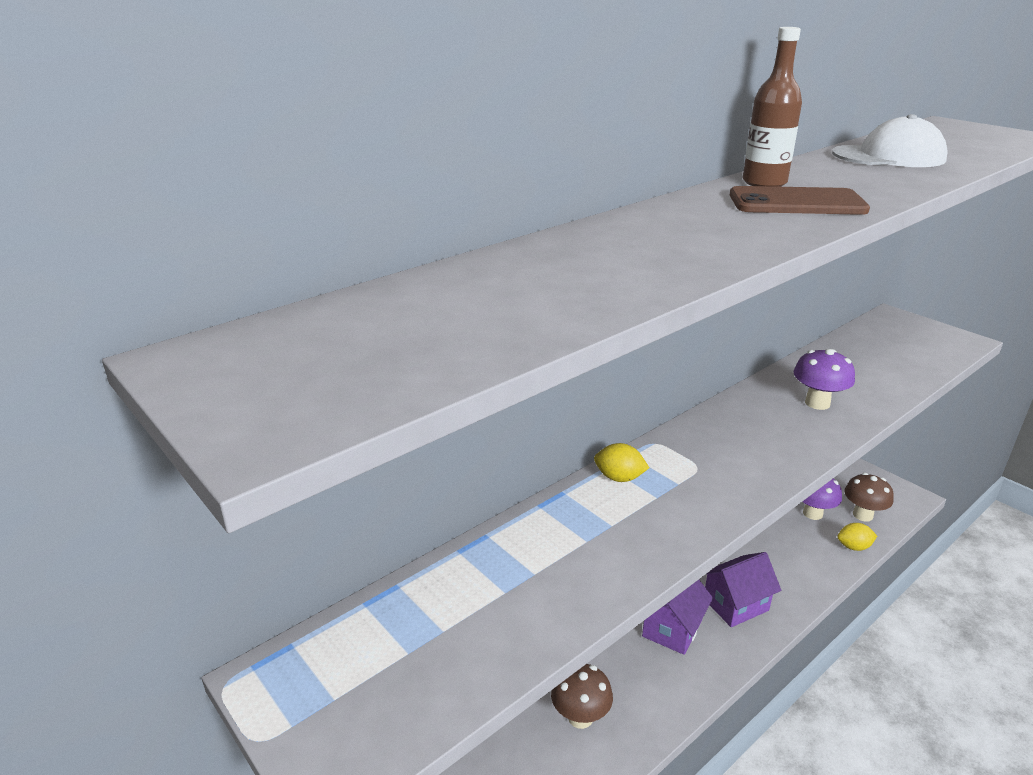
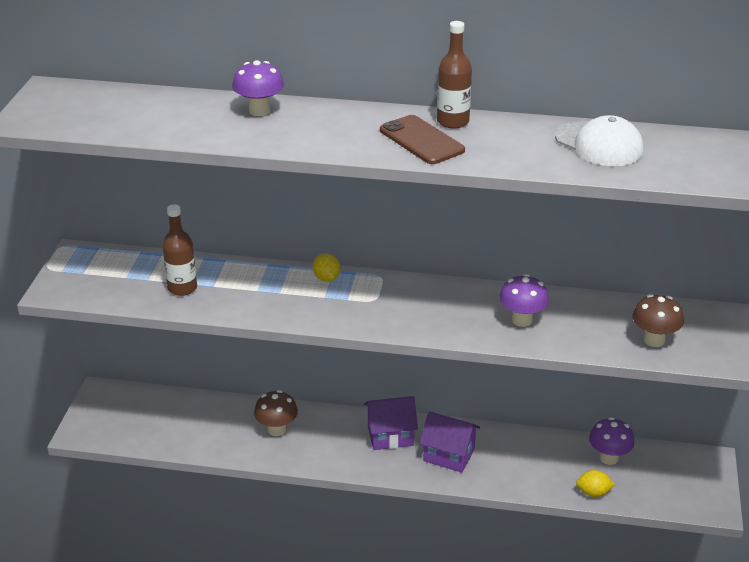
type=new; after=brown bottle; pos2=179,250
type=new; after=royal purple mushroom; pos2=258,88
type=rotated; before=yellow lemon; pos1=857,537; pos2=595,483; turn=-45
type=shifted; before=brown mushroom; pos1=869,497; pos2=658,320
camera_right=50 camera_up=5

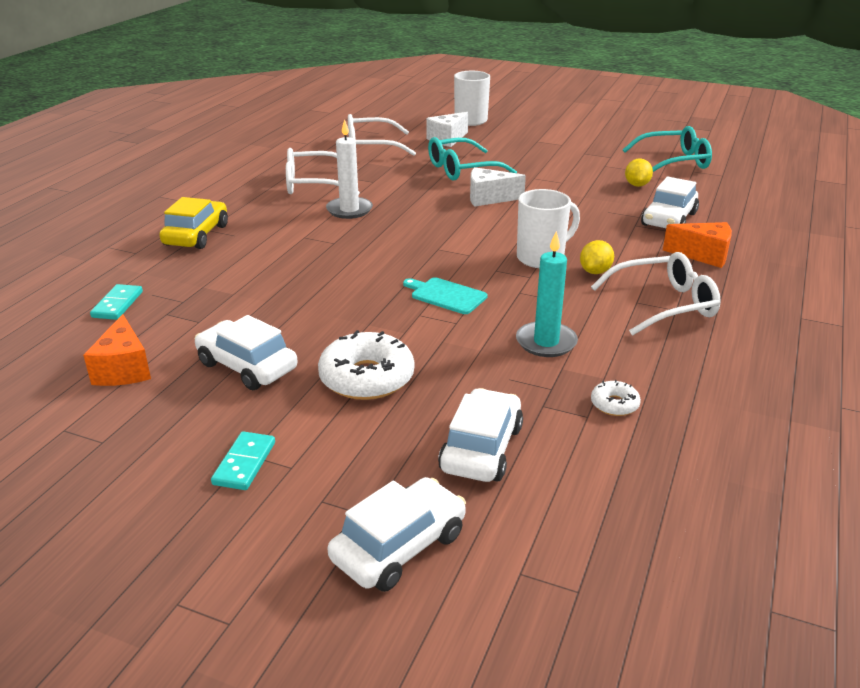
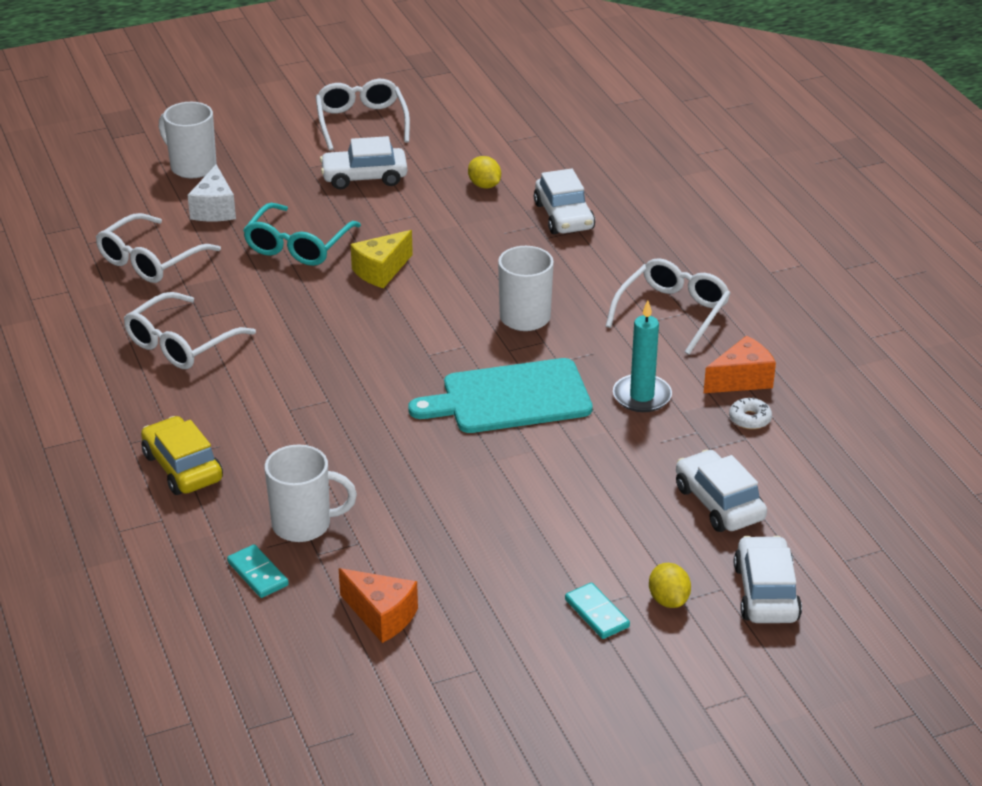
type=new; after=snow-white mug; pos2=310,493
type=new; after=snow-white glasses; pos2=363,114
type=shifted; before=snow-white toy car; pos1=246,352; pos2=363,162
type=repainted; before=snow-white cheese; after=yellow cheese; pos1=498,187; pos2=382,259
type=scaled; before=teal bread board; pos1=445,295; pos2=500,395; scale=1.93
type=shifted; before=yellow lemon; pos1=597,257; pos2=670,585
type=shifted; before=bright orange cheese; pos1=697,245; pos2=740,364
type=gone; before=snow-white doughnut; pos1=366,365
type=gone; before=snow-white pillar candle; pos1=349,169
type=gone; before=teal glasses; pos1=667,149
camera_right=-45 camera_up=5

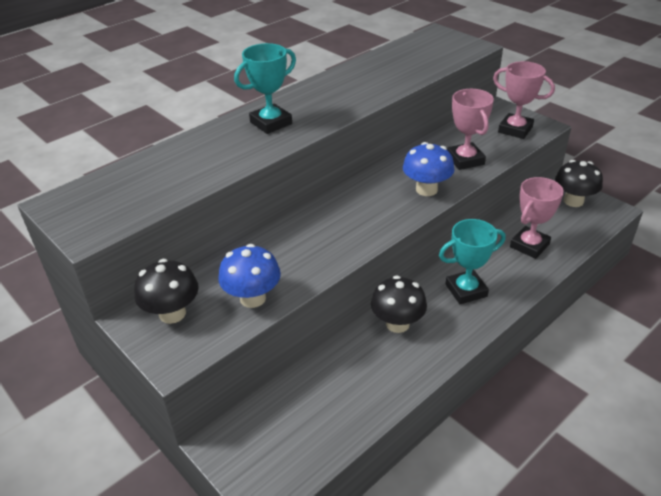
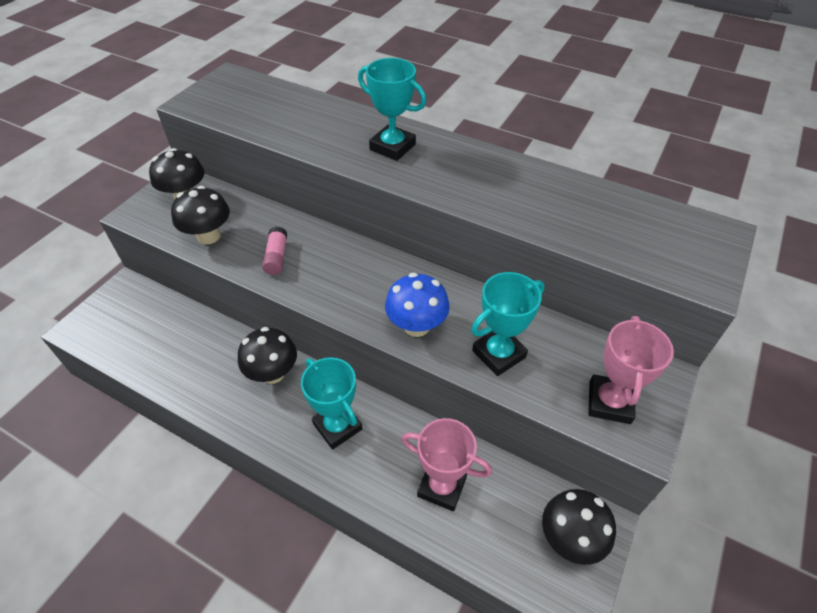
type=repainted; before=cobalt mushroom; after=jet-black mushroom; pos1=249,276; pos2=200,215
type=new; after=rose-pink glue; pos2=274,251
type=repainted; before=rose-pink award cup; after=teal award cup; pos1=470,129; pos2=508,324
camera_right=70 camera_up=10

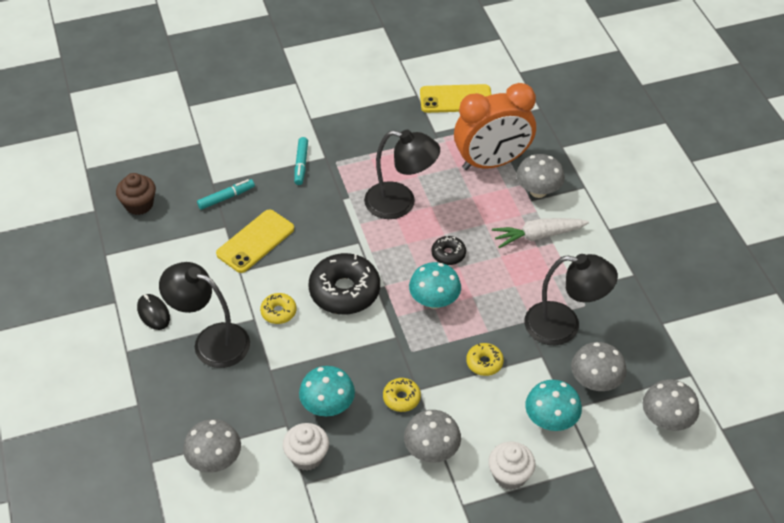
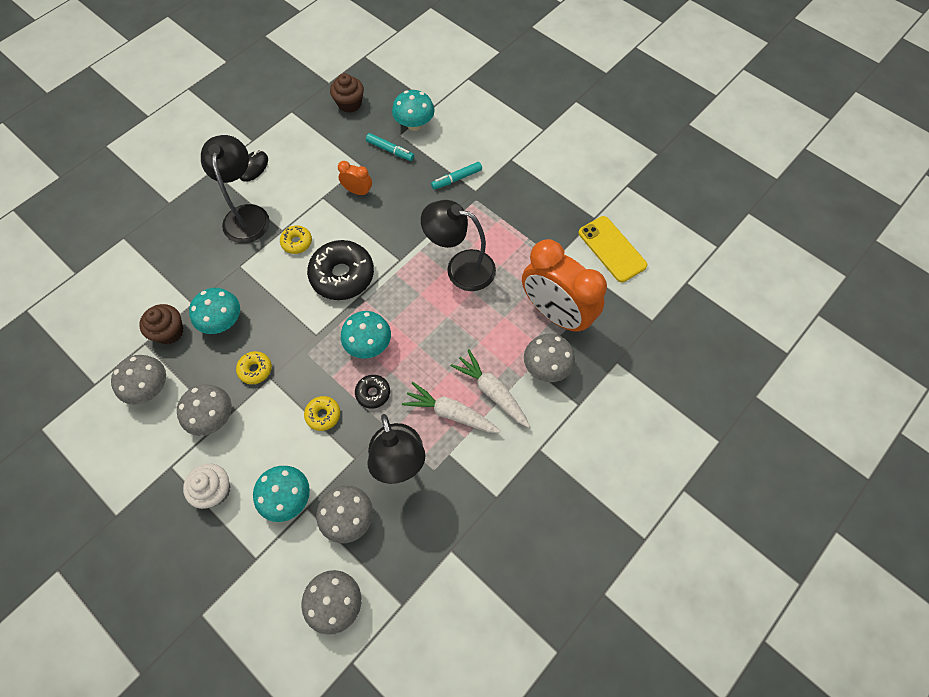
type=shifted; before=gray mushroom; pos1=212,446; pos2=138,380
type=repainted; before=snow-white muffin; after=brown muffin; pos1=306,447; pos2=161,324
type=swapped; before=yellow smartphone; after=bright orange clock; pos1=255,241; pos2=355,178
type=shifted; before=jet-black doughnut; pos1=448,250; pos2=372,392
type=new; after=teal mushroom; pos2=413,110
type=new; after=snow-white carrot; pos2=451,407
type=rotated; before=jet-black reading lamp; pos1=402,174; pos2=458,245; turn=120
camera_right=60 camera_up=15

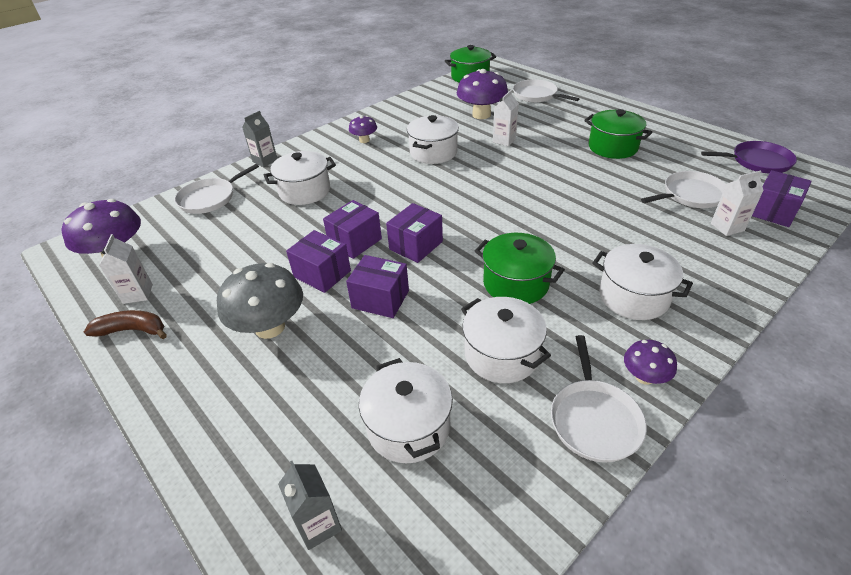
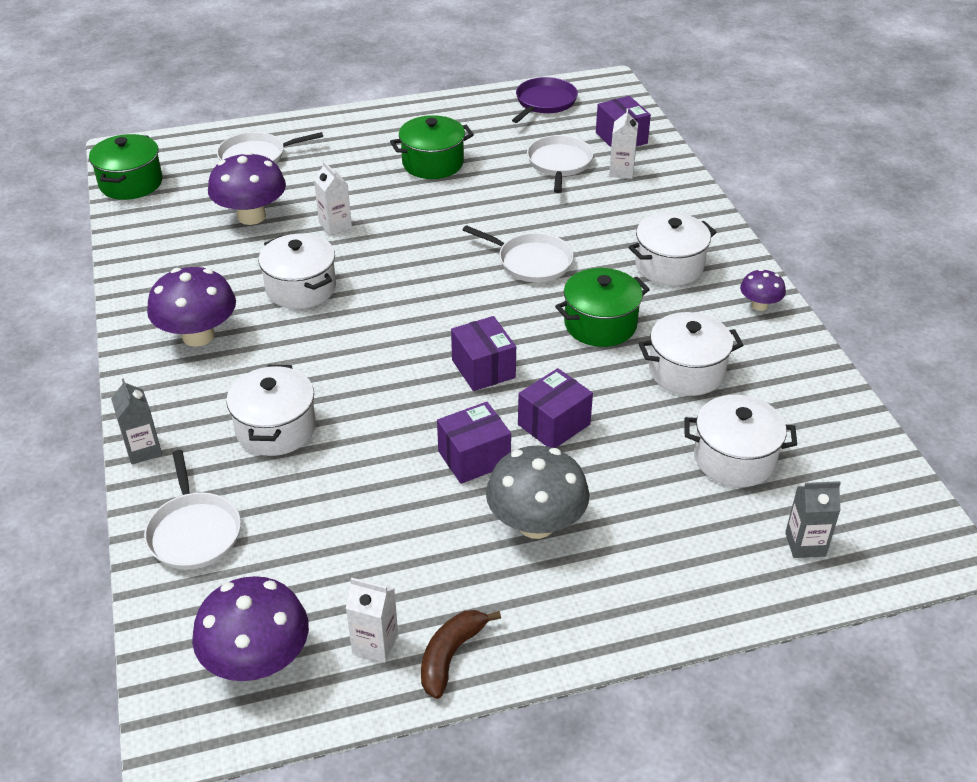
type=scaled; before=royal purple mushroom; pos1=363,129; pos2=191,307; scale=1.87
type=shifted; before=snow-white pan; pos1=599,399; pos2=518,254
type=gone; before=royal purple box; pos1=352,229
camera_right=-65 camera_up=0

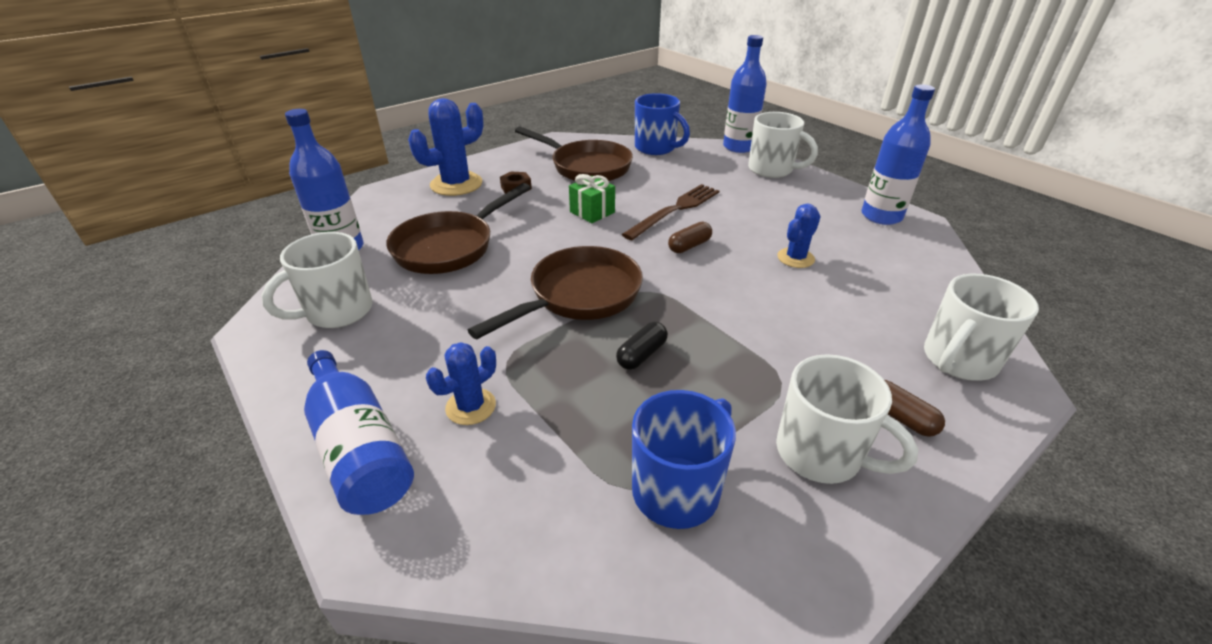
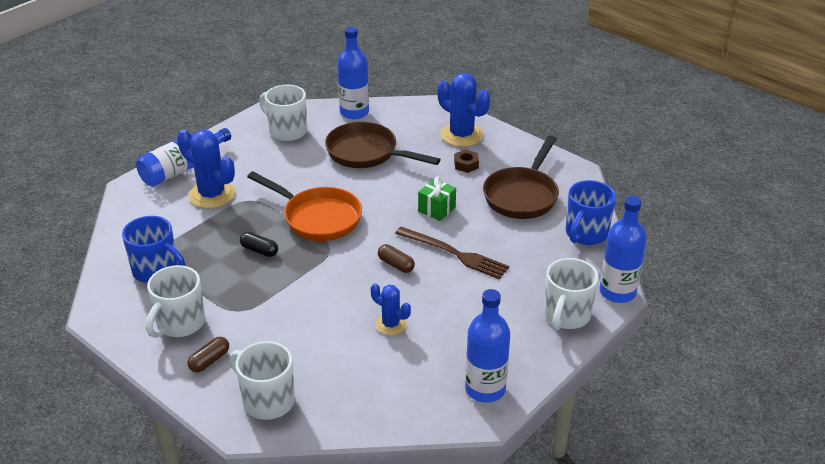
type=scaled; before=cobalt prickly plant; pos1=461,383; pos2=206,169; scale=1.72
type=repainted; before=brown pan; after=bright orange pan; pos1=555,292; pos2=304,206
camera_right=80 camera_up=0

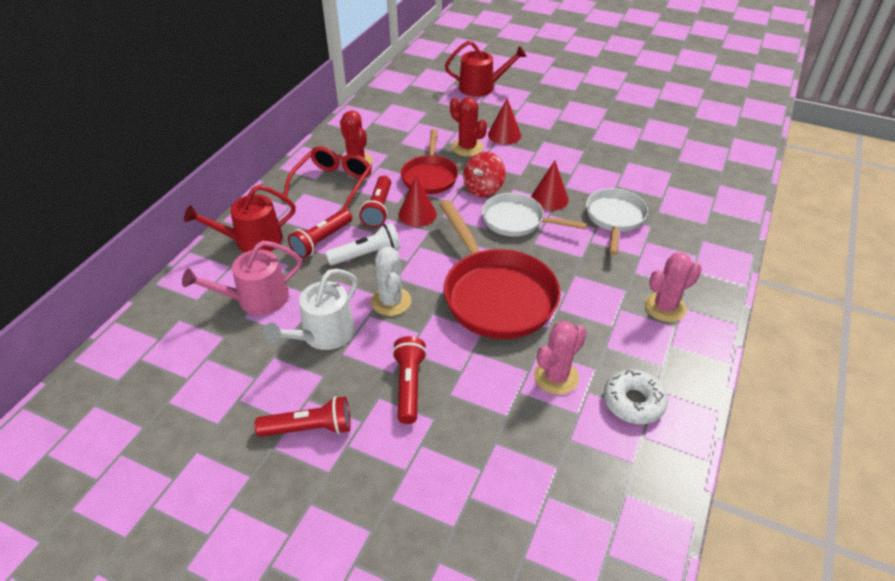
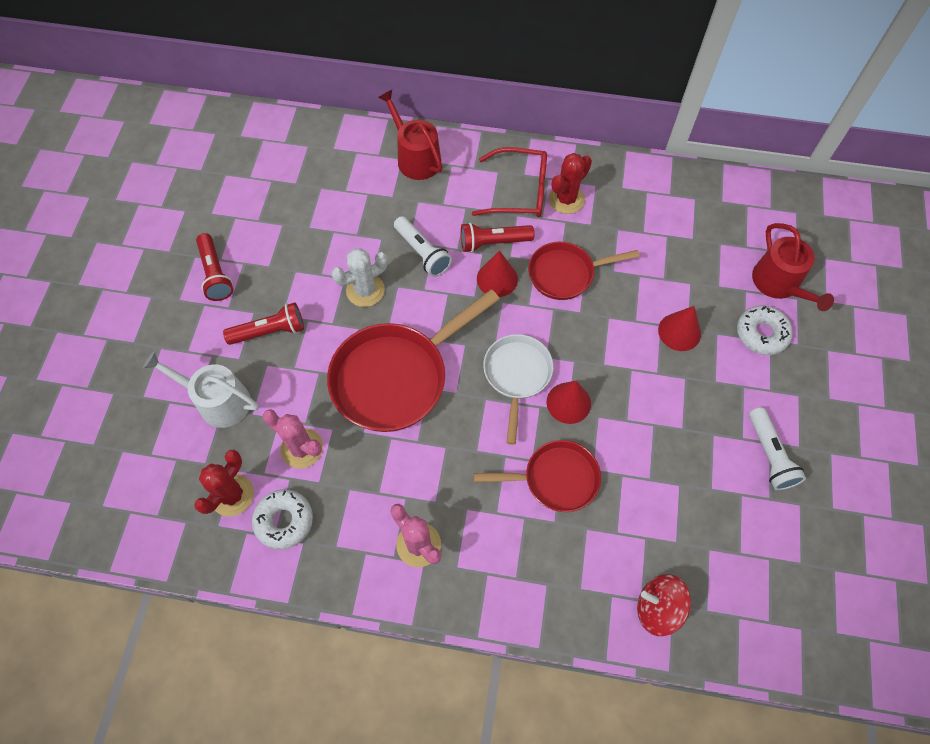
type=shifted; before=snow-white sprinkling can; pos1=310,309; pos2=201,390
type=shifted; before=crimson prickly plant; pos1=468,127; pos2=224,483
type=repainted; before=snow-white pan; after=crimson pan; pos1=617,221; pos2=537,476
type=shifted; before=crimson whirligig; pos1=484,174; pos2=664,605
type=new; after=snow-white doughnut; pos2=765,330
type=new; after=snow-white flashlight; pos2=777,448
type=gone; before=rose-pink sprinkling can; pos1=242,278
type=gone; before=crimson flashlight; pos1=320,233
camera_right=75 camera_up=20

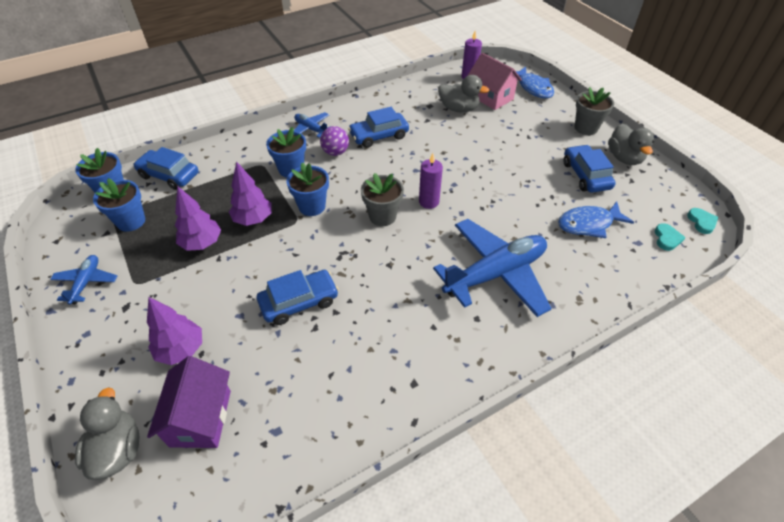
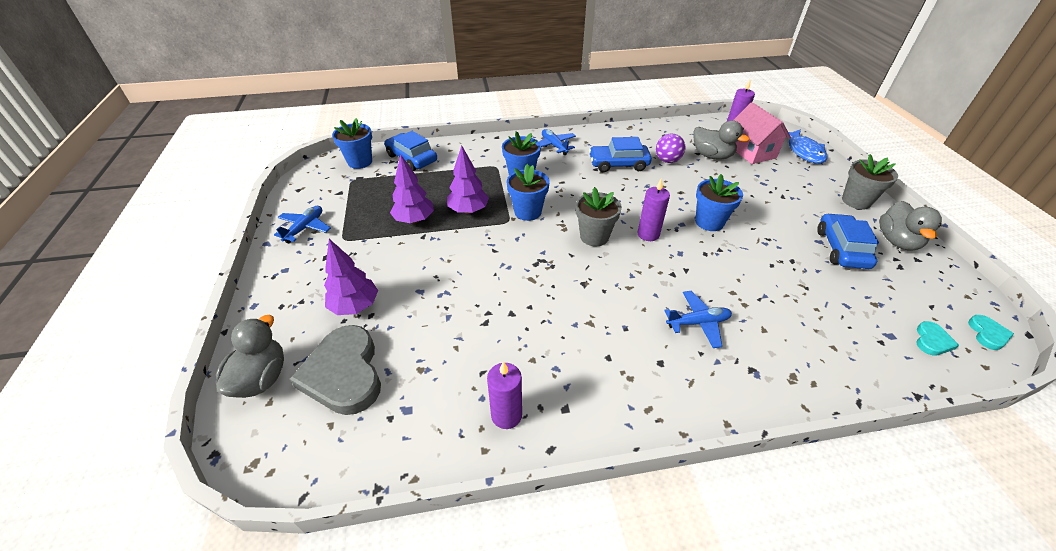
type=swapped; before=royal purple cottage; after=gray heart shape; pos1=189,402; pos2=335,370
type=new; after=royal purple pillar candle; pos2=504,395
type=shifted; before=royal purple sphere; pos1=334,141; pos2=670,148
type=scaled; before=cobalt plane; pos1=492,268; pos2=698,319; scale=0.48
type=shifted; before=cobalt potted plant; pos1=119,205; pos2=719,202
type=gone; before=cobalt toy car; pos1=298,297
type=gone; before=cobalt fish; pos1=596,219
camera_right=20 camera_up=-5

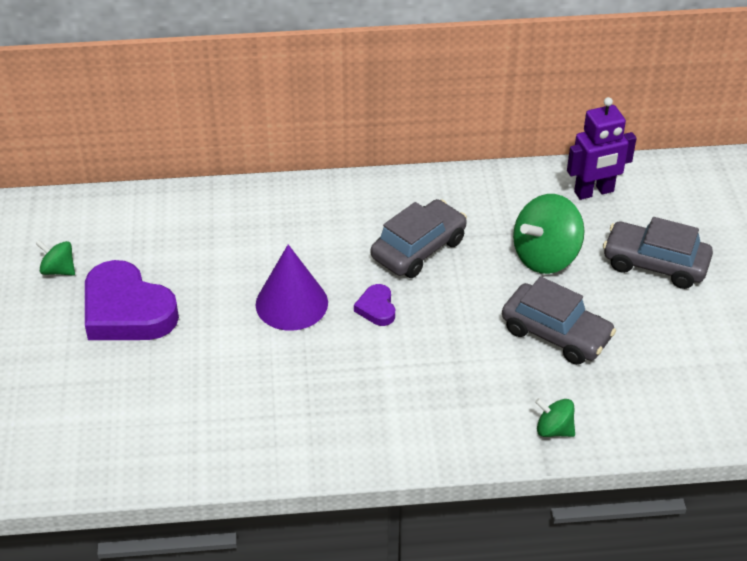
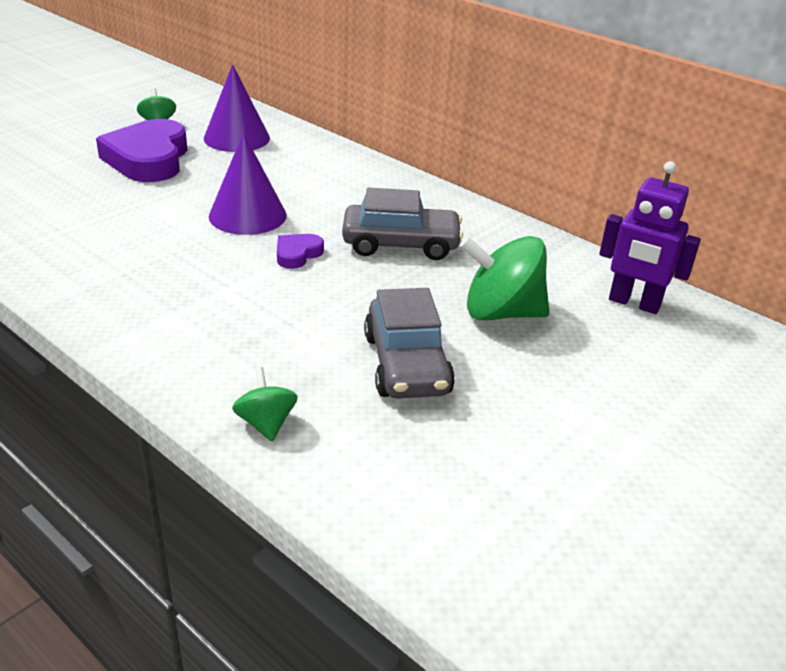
type=new; after=royal purple cone shape; pos2=237,108
type=gone; before=gray toy car; pos1=658,253
camera_right=45 camera_up=-10

